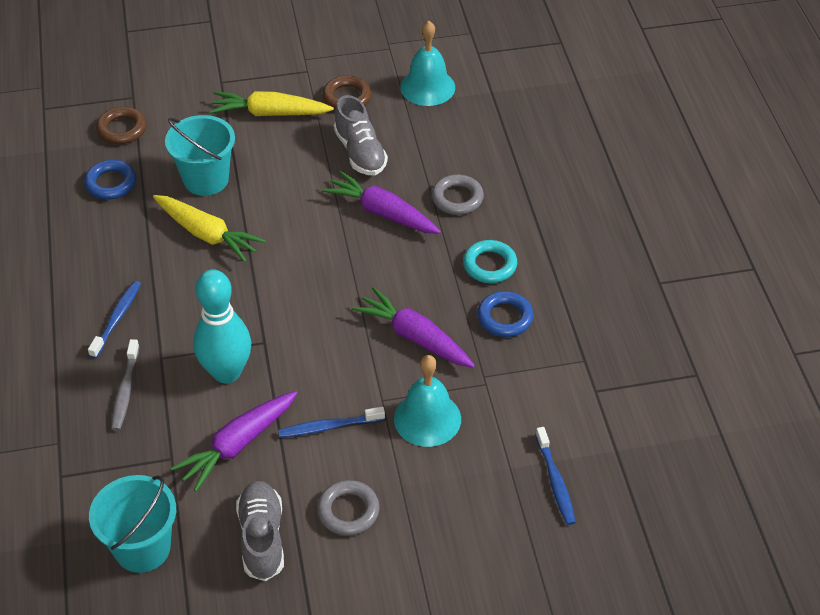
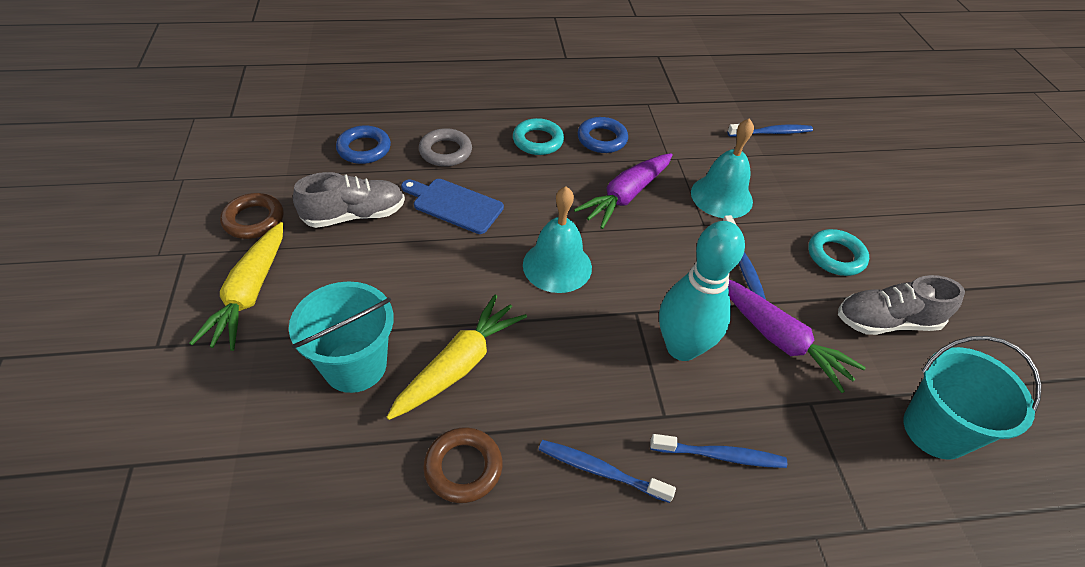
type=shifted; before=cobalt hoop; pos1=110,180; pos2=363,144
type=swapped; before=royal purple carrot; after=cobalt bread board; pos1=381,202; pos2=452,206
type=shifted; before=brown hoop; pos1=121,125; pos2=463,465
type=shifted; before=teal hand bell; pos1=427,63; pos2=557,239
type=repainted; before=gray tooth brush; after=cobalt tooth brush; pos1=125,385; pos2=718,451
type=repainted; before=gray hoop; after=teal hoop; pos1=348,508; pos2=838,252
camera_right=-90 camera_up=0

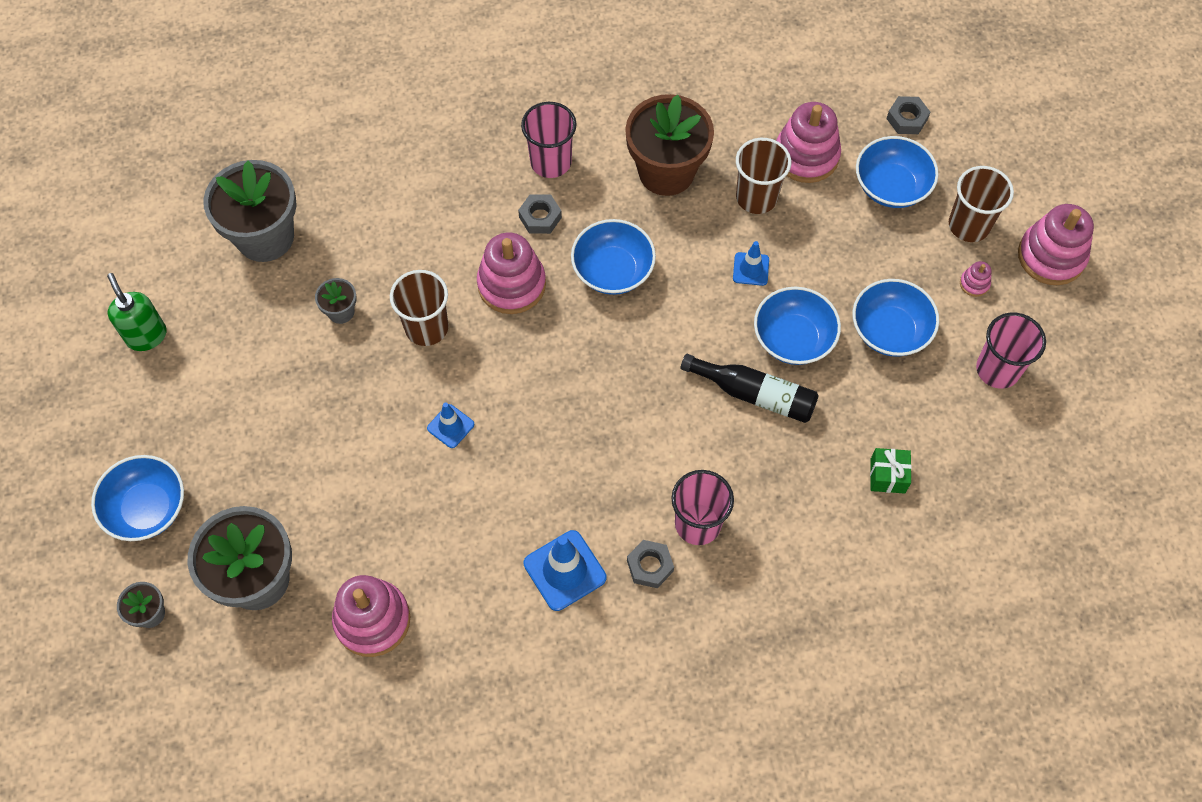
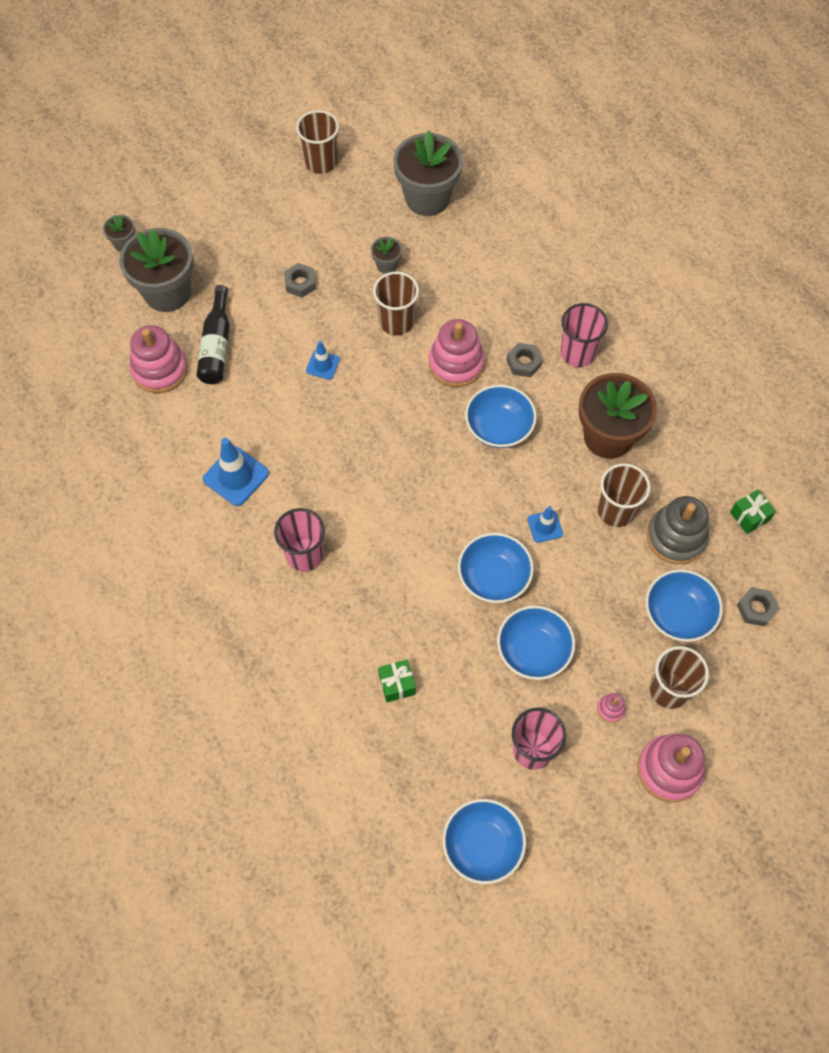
type=shifted; before=jet-black bottle; pos1=749,388; pos2=213,334
type=shifted; before=gray hex nut; pos1=650,564; pos2=300,280
type=swapped; before=leaf-green soap dispenser; after=brown beaker; pos1=137,312; pos2=317,142
type=shifted; before=cobalt deep dish; pos1=137,498; pos2=484,841
type=repainted; before=rose-pink ring stacker; after=gray ring stacker; pos1=808,142; pos2=678,530
type=new; after=leaf-green wrapped gift; pos2=753,511
camera_right=70 camera_up=0

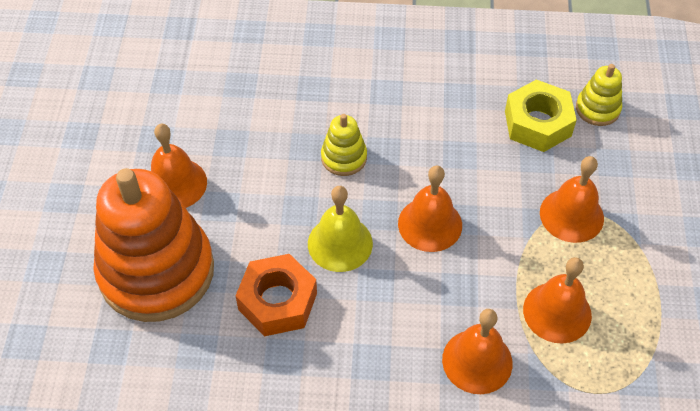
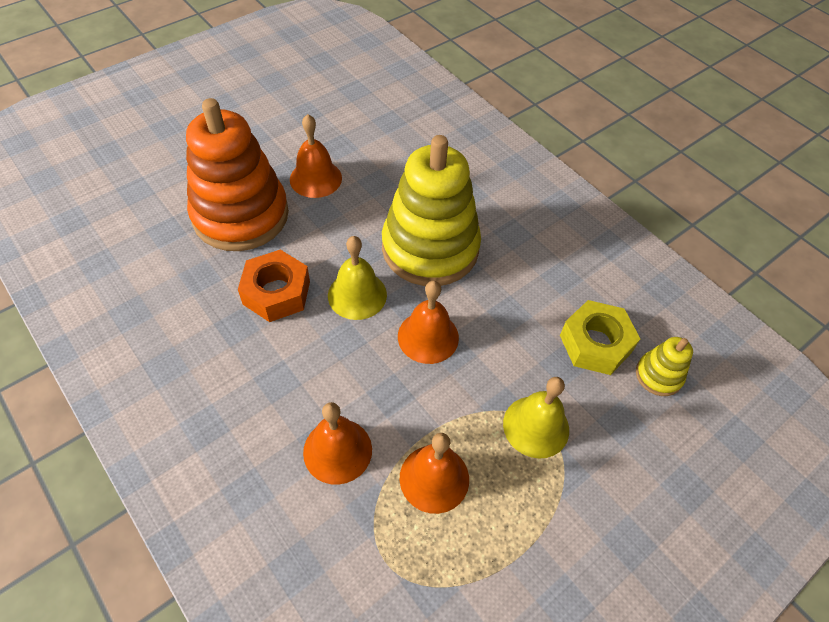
type=scaled; before=yellow ring stacker; pos1=344,145; pos2=431,210; scale=2.32
type=repainted; before=bright orange hand bell; after=yellow hand bell; pos1=572,199; pos2=536,418
camera_right=45 camera_up=0

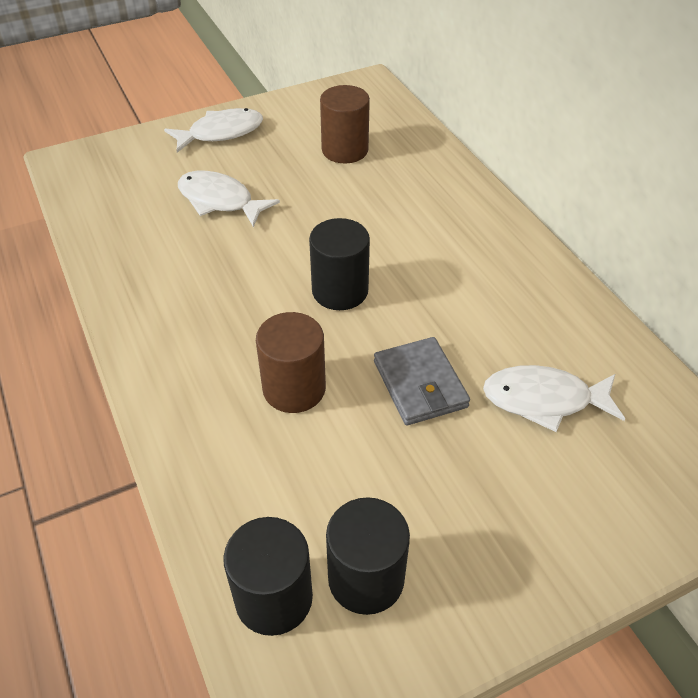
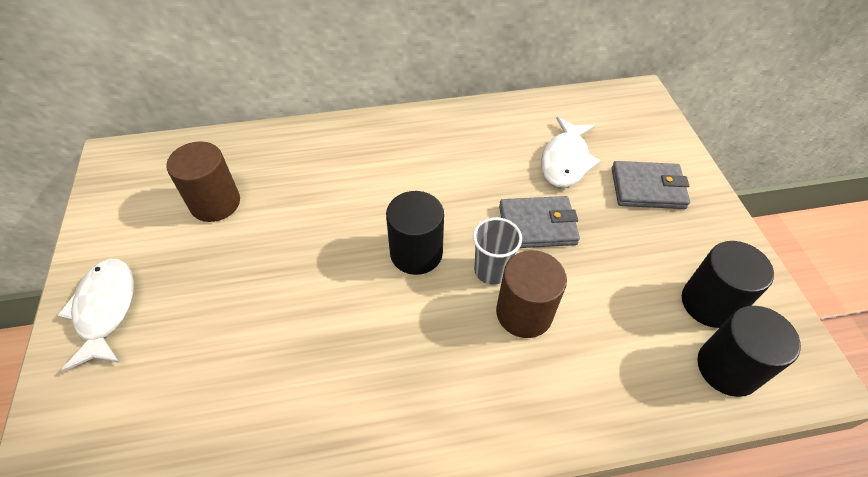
type=new; after=gray beaker; pos2=497,251
type=new; after=gray card wallet; pos2=650,185
type=gone; before=snow-white fish; pos1=229,199
camera_right=-75 camera_up=5

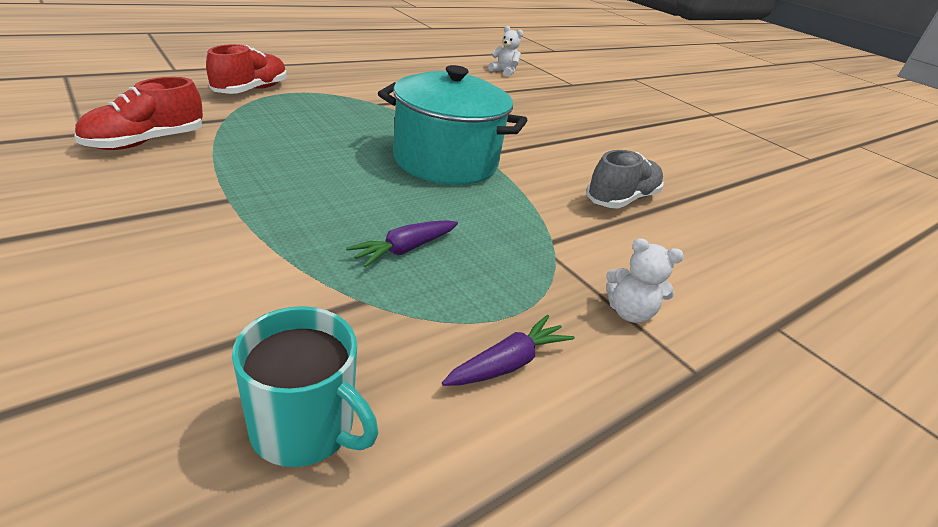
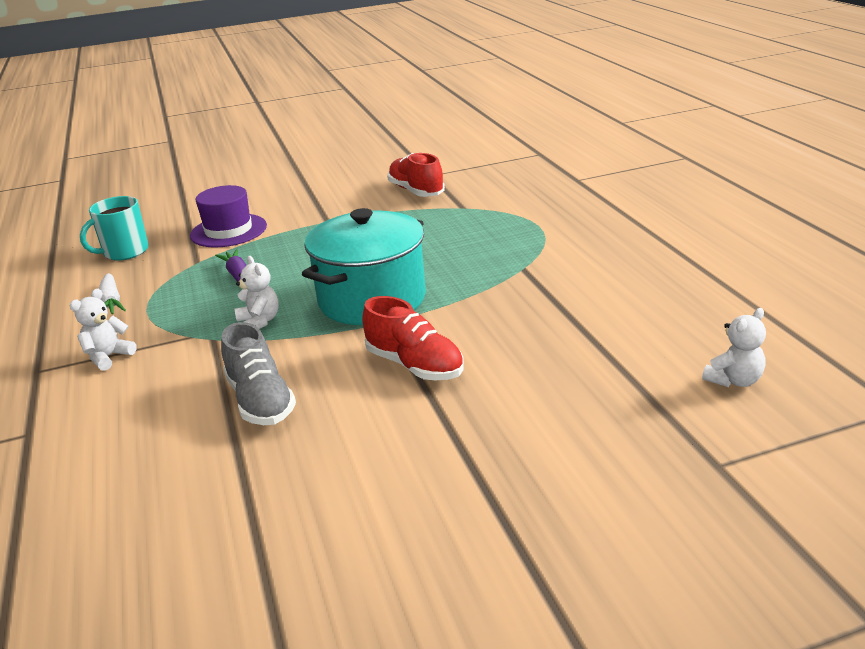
type=repainted; before=royal purple carrot; after=snow-white carrot; pos1=508,350; pos2=112,293
type=new; after=royal purple tall hat; pos2=228,216
type=new; after=snow-white stuffed bear; pos2=257,292
type=shifted; before=crimson shoe; pos1=246,69; pos2=413,338
camera_right=115 camera_up=-5

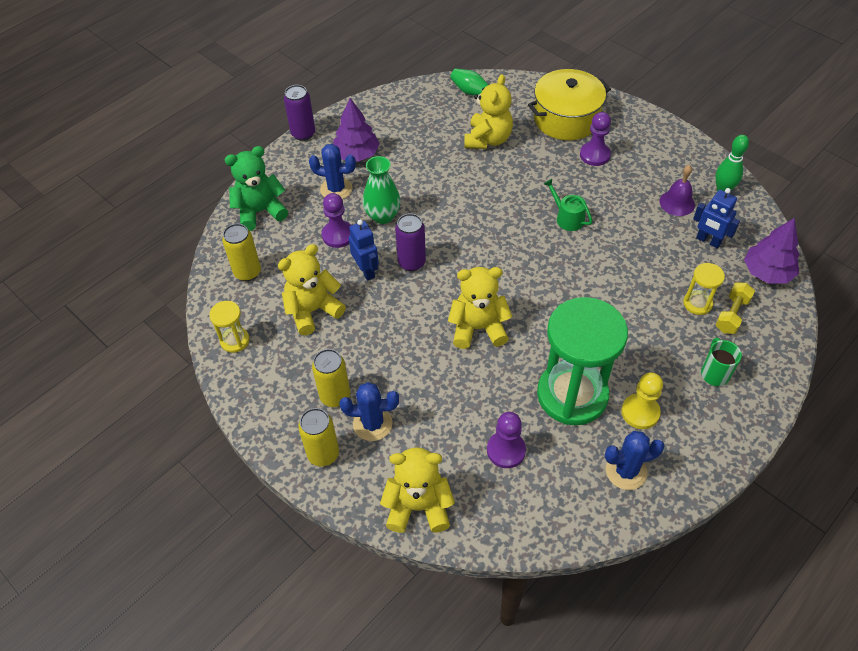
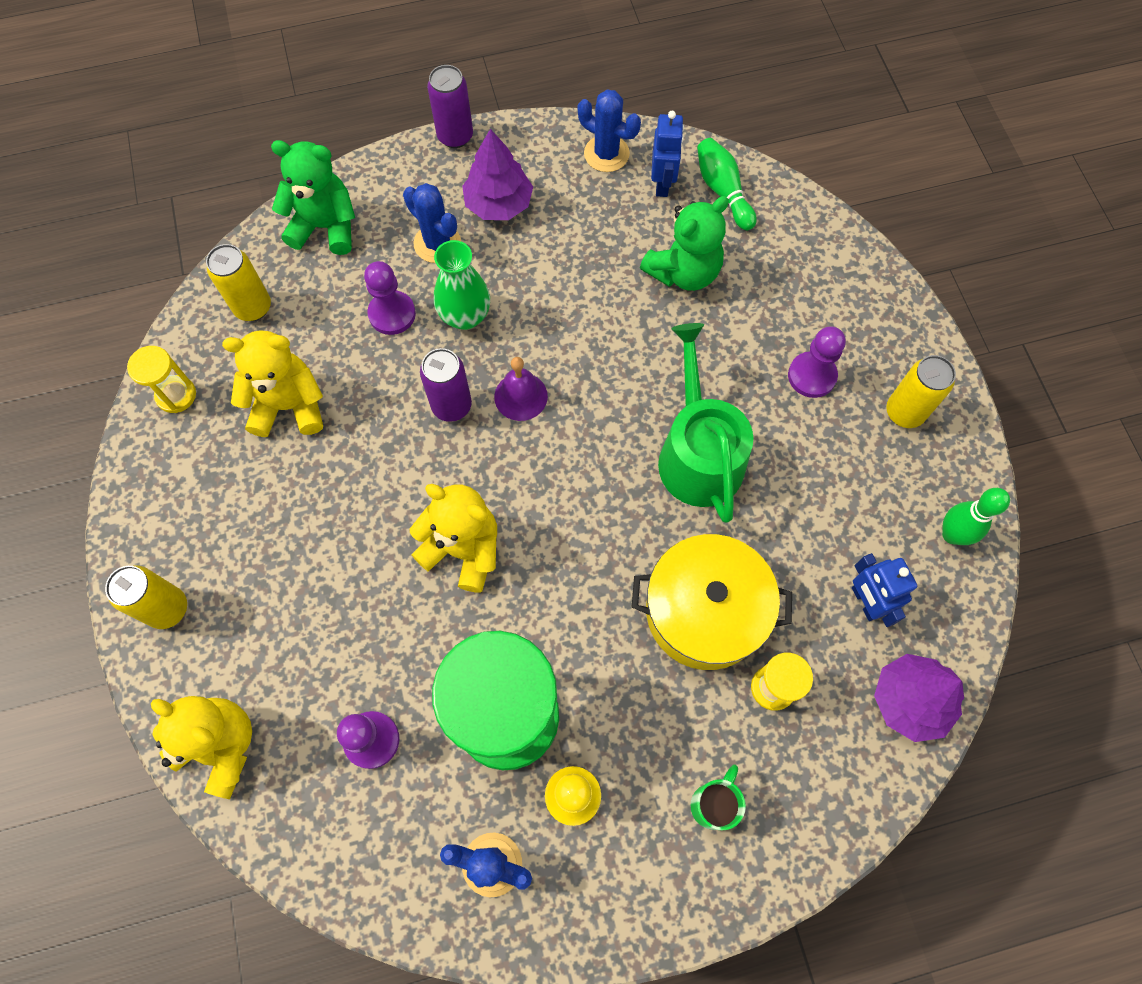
type=shifted; before=royal purple hand bell; pos1=677,190; pos2=521,389
type=shifted; before=cobalt prickly plant; pos1=369,411; pos2=609,130
type=shifted; before=yellow stockpot; pos1=569,104; pos2=712,602
type=repainted; before=yellow stuffed bear; after=leaf-green stuffed bear; pos1=488,111; pos2=684,243
type=shifted; before=cobalt toy robot; pos1=364,250; pos2=667,154
type=scaled; before=leaf-green sprinkling can; pos1=568,205; pos2=705,423; scale=2.0
type=shifted; before=yellow soda can; pos1=331,378; pos2=921,391
type=gone; before=yellow hand weight; pos1=735,308
camera_right=30 camera_up=15

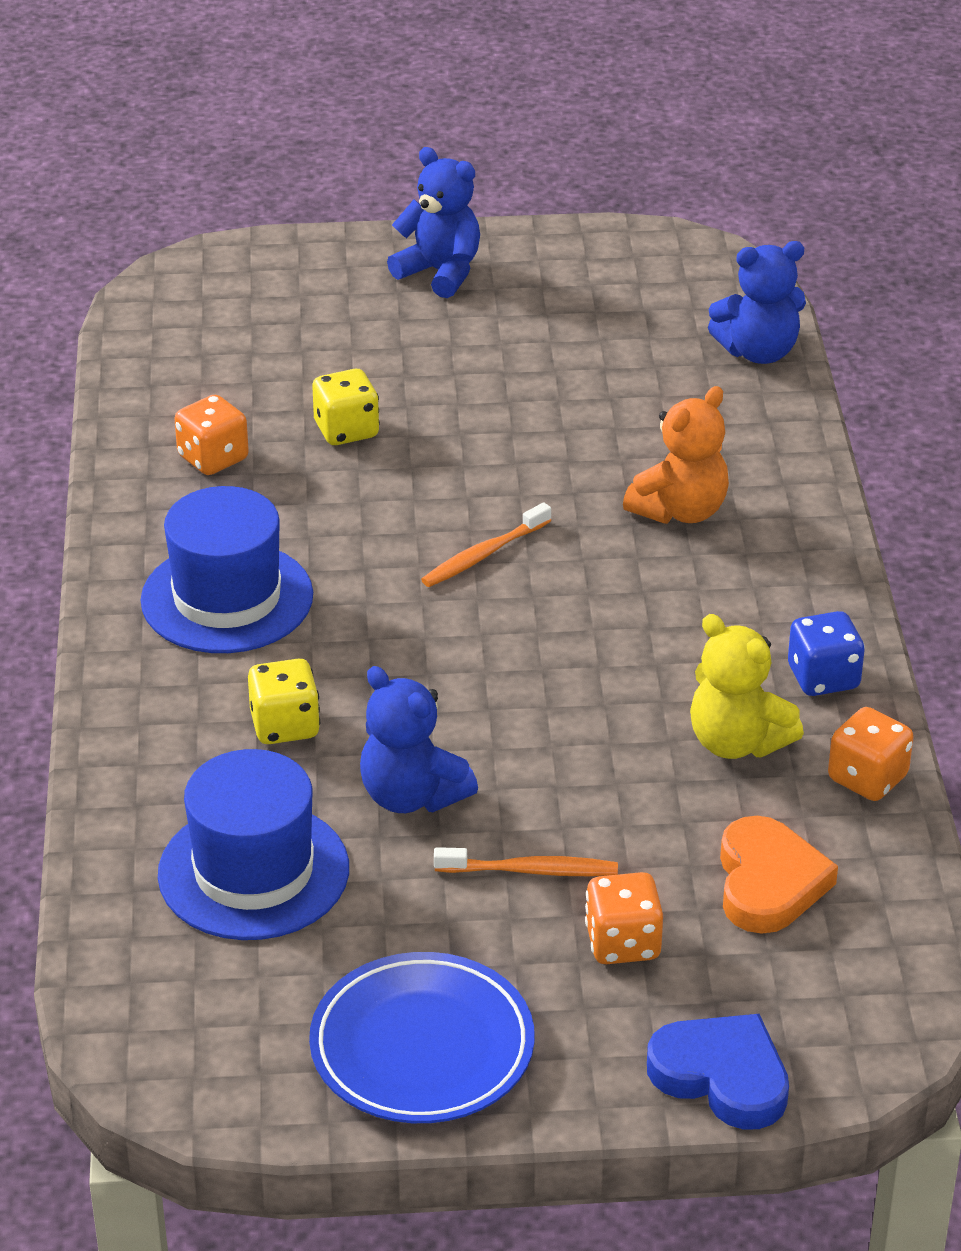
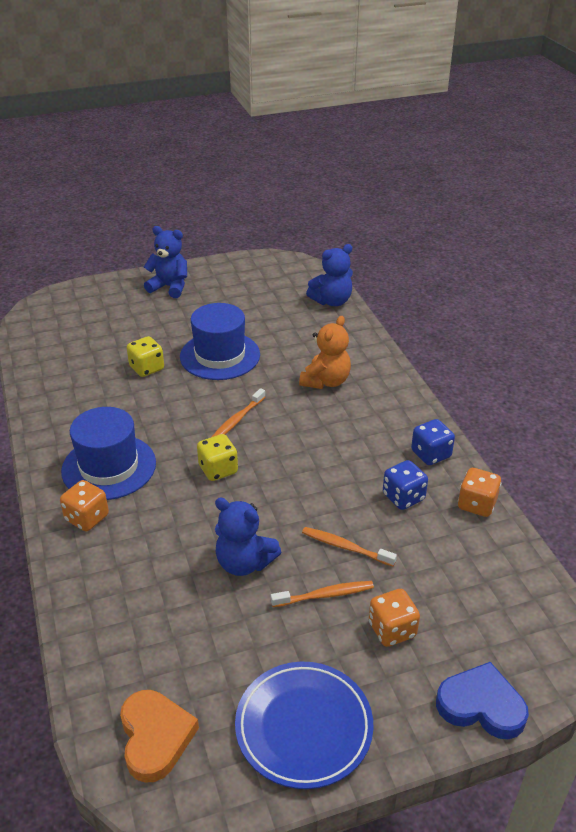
type=shifted; before=bright orange die; pos1=212,434; pos2=84,505
type=shifted; before=bright orange heart shape; pos1=779,875; pos2=159,736
type=shifted; before=cobalt tall hat; pos1=253,844; pos2=220,341
type=shifted; before=yellow die; pos1=284,701; pos2=217,457
type=new; after=bright orange tooth brush; pos2=349,547
type=swapped; before=yellow stuffed bear; after=cobalt die; pos1=747,686; pos2=405,485
camera_right=-15 camera_up=0

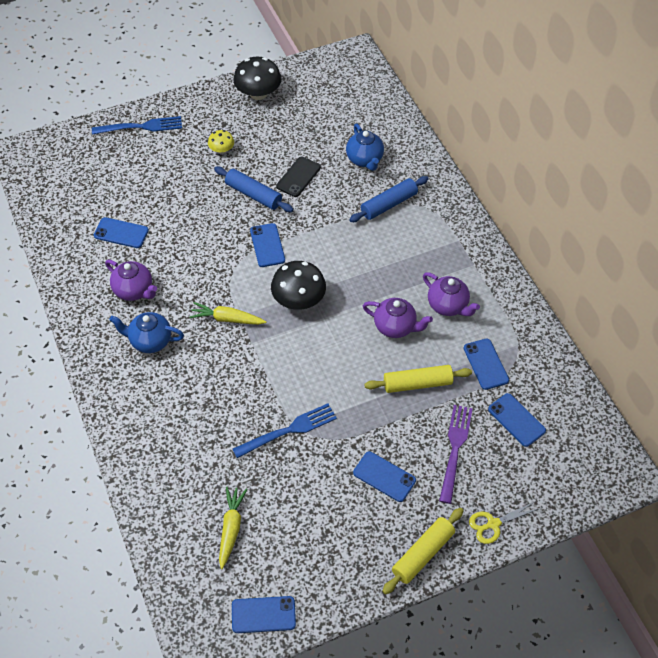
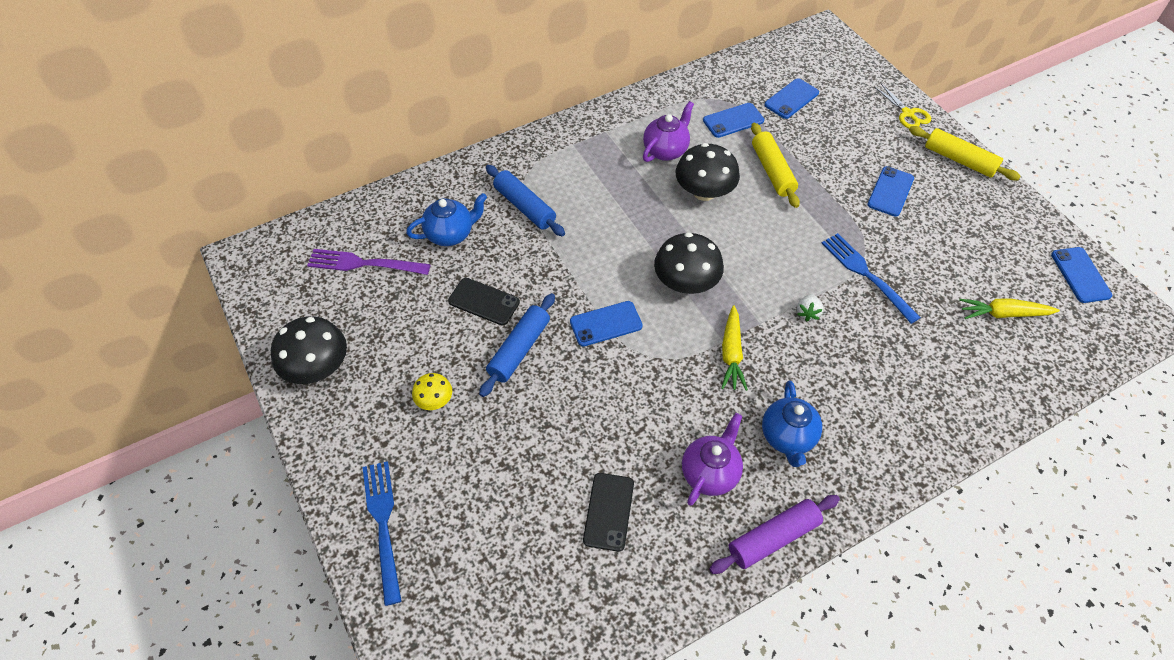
type=shifted; before=royal purple dinner fork; pos1=456,454; pos2=369,262
type=repainted; before=cobalt smartphone; after=jet-black smartphone; pos1=121,232; pos2=608,512
type=swapped; before=royal purple tea pot; after=jet-black mushroom; pos1=398,318; pos2=708,172
type=new; after=royal purple pastry roller; pos2=774,534
type=new; after=snow-white strawberry; pos2=810,308
camera_right=-95 camera_up=0

